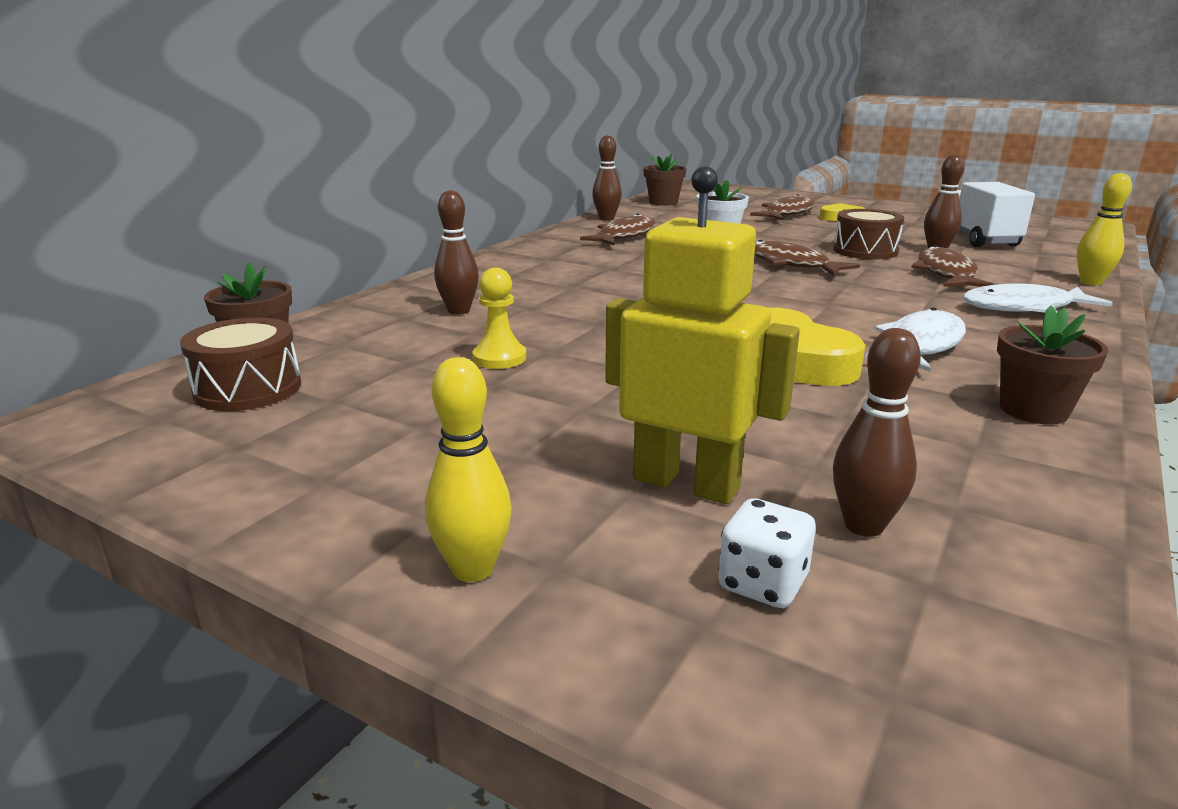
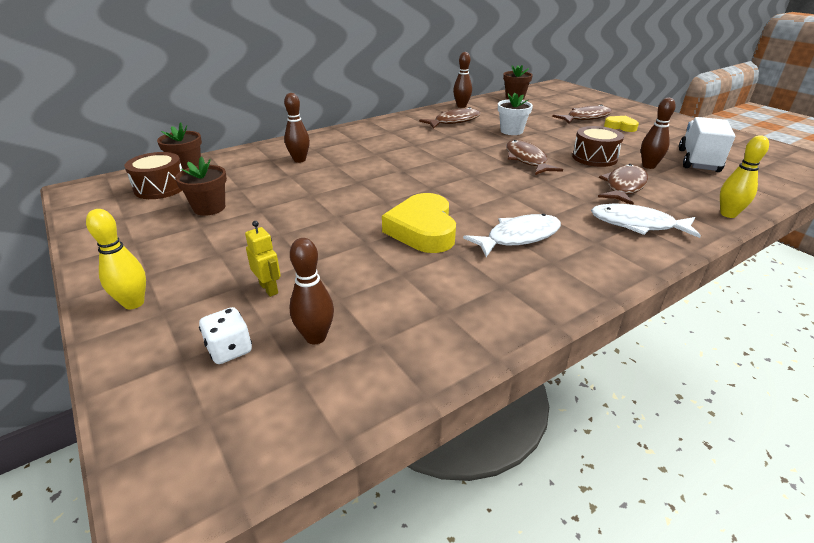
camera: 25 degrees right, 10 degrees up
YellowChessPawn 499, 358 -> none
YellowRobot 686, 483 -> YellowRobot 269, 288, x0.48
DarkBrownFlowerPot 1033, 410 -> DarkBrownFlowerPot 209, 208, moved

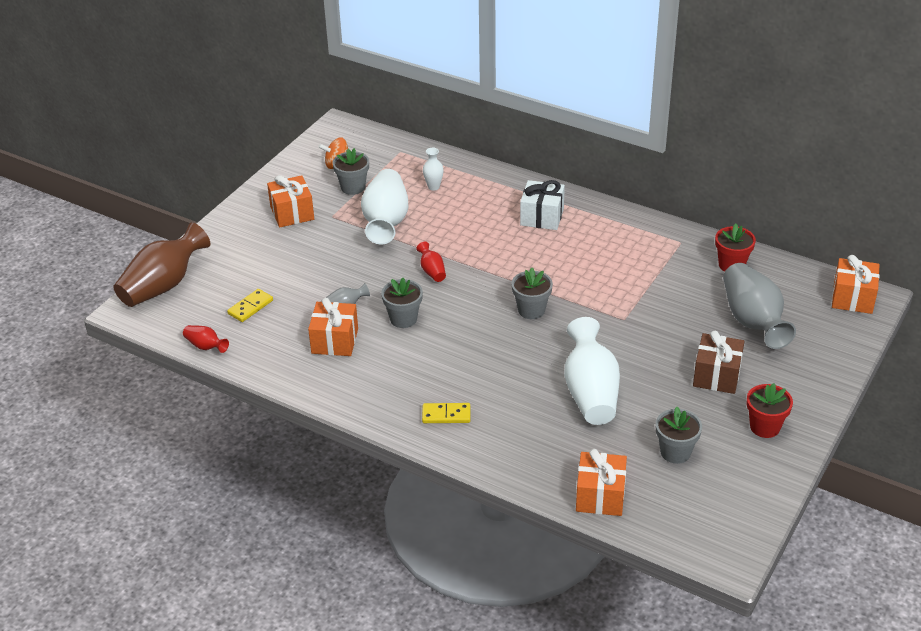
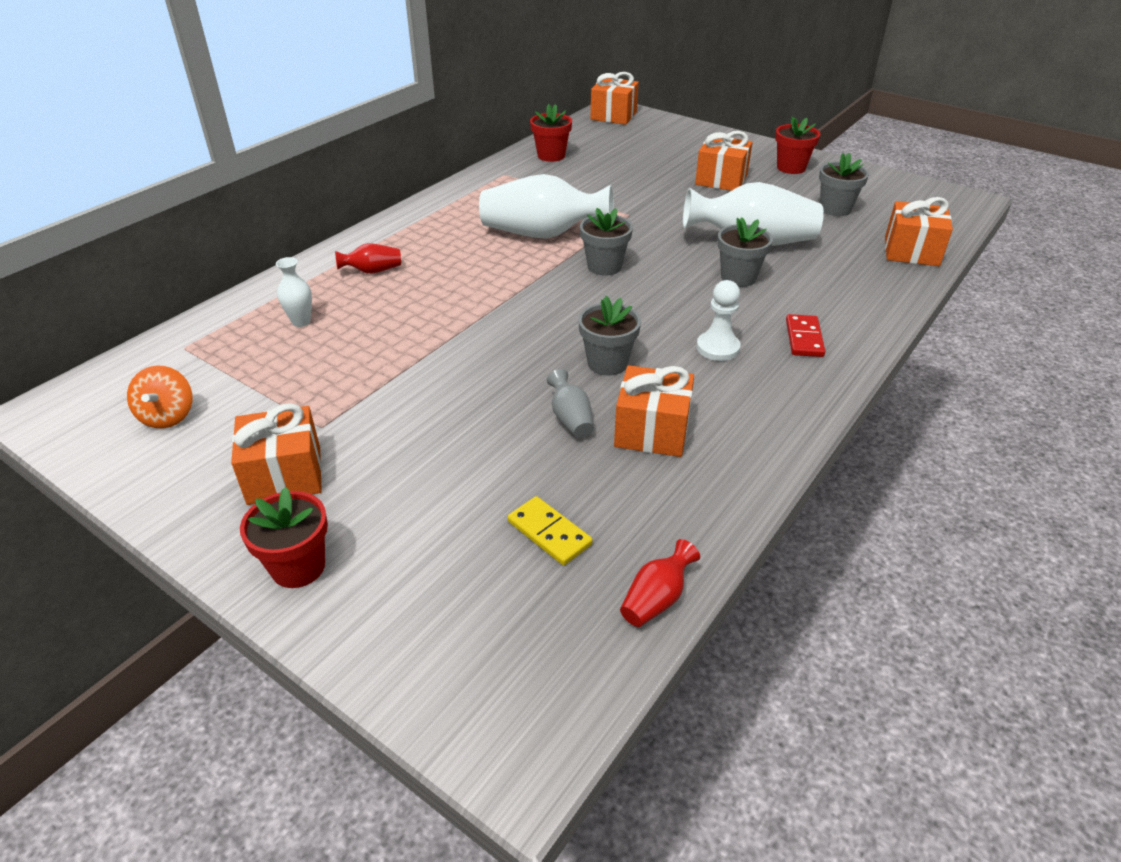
camera: 85 degrees left, 0 degrees up
DarkBrownFlowerVase 163, 285 -> none
GreyFlowerPot 353, 187 -> GreyFlowerPot 738, 277, moved
WhiteFlowerVase 386, 221 -> WhiteFlowerVase 542, 234, moved
RedFlowerVase 432, 271 -> RedFlowerVase 372, 271, moved
YellowDominoTile 446, 415 -> RedDominoTile 804, 338
WhiteWrappedGift 542, 217 -> none
DarkBrownWrappedGift 716, 376 -> OrangeWrappedGift 721, 180
GreyFlowerVase 753, 321 -> none
none -> RedFlowerPot 298, 567
none -> WhiteChessPawn 718, 348

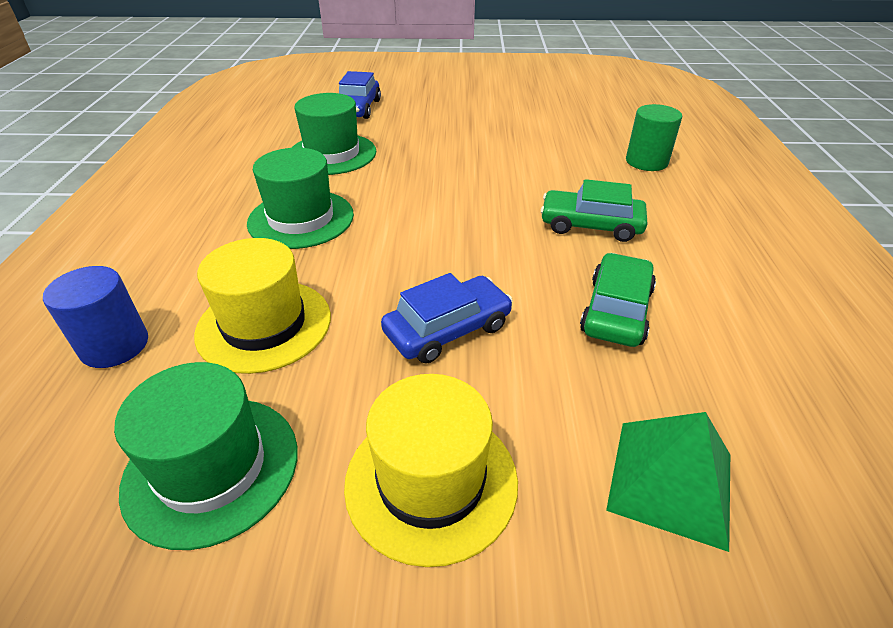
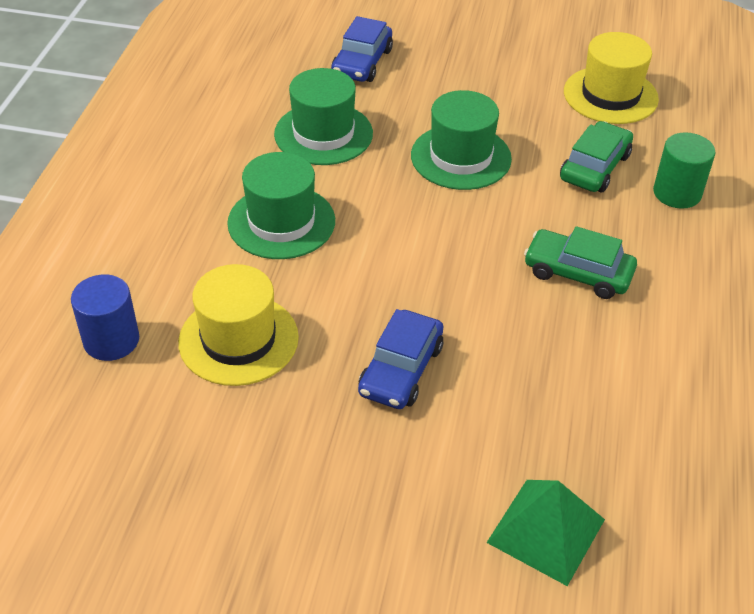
camera: 10 degrees right, 5 degrees up
EmeraldTallHat 212, 468 -> EmeraldTallHat 461, 157, moved
YellowTallHat 431, 481 -> YellowTallHat 610, 95, moved
RoyalBlueAutomobile 447, 329 -> RoyalBlueAutomobile 401, 370, 135 degrees clockwise
EmeraldAutomobile 616, 311 -> EmeraldAutomobile 594, 167, moved

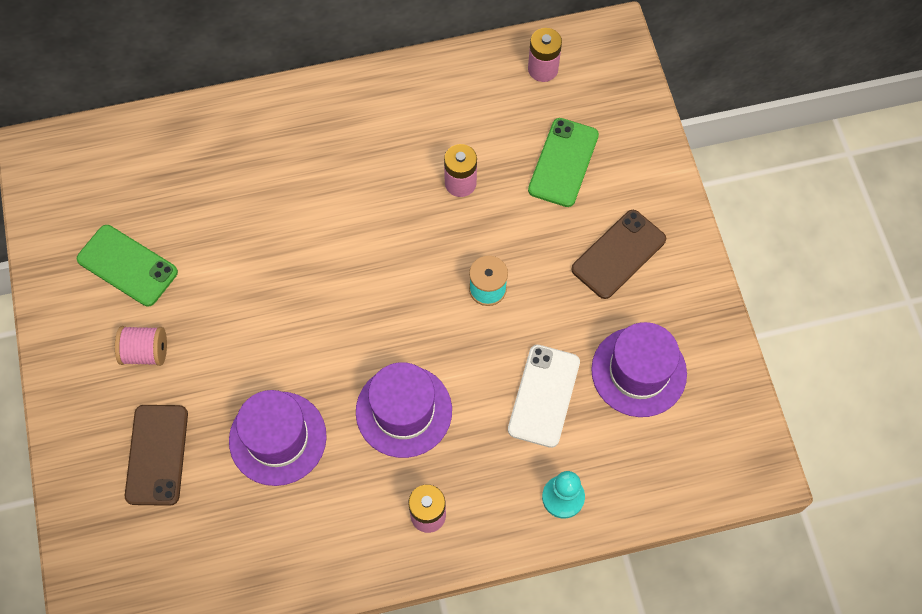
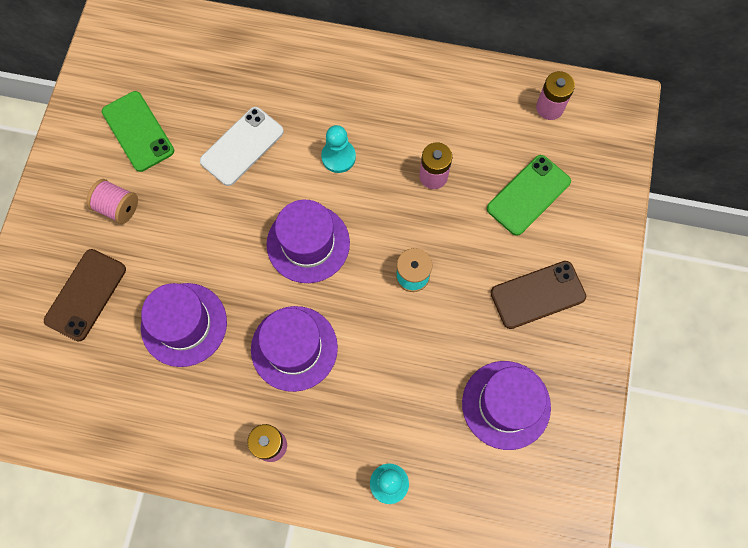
camera: 25 degrees right, 5 degrees up
WhitePhone 544, 396 -> WhitePhone 242, 146, moved
none -> PurpleTallHat 308, 243
none -> AquaChessPawn 338, 157

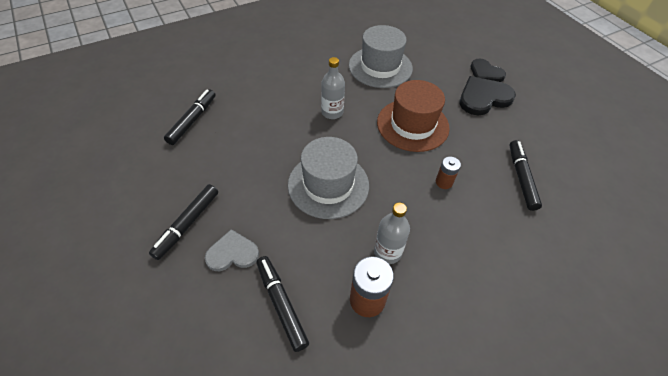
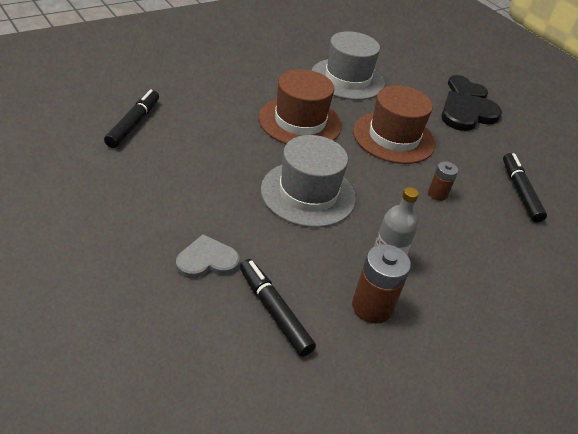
camera: 10 degrees left, 10 degrees down
BlackFeltPen 187, 224 -> none
GreyBottle 332, 112 -> DarkBrownTallHat 300, 122

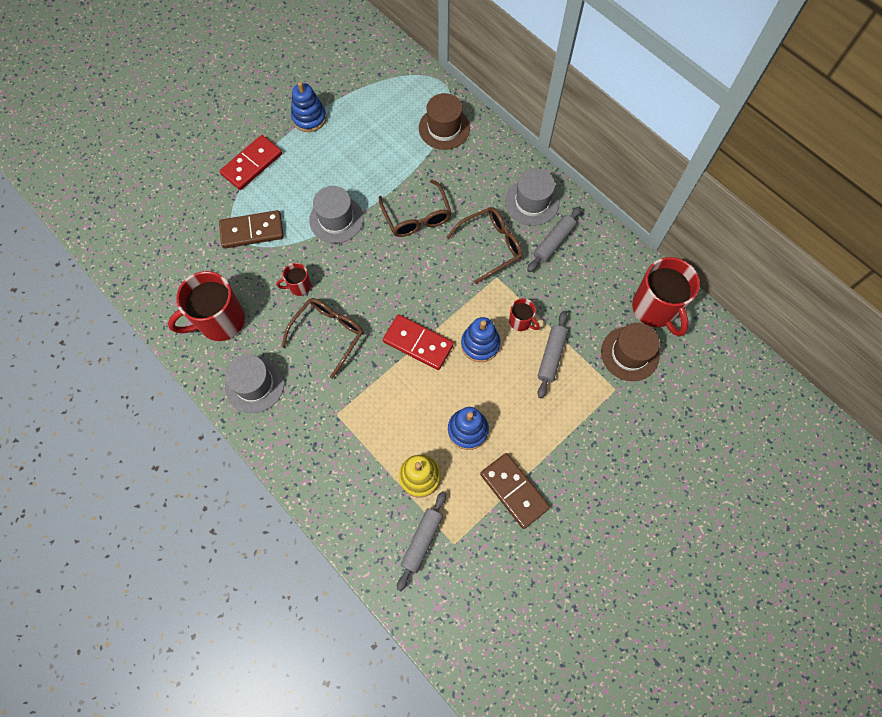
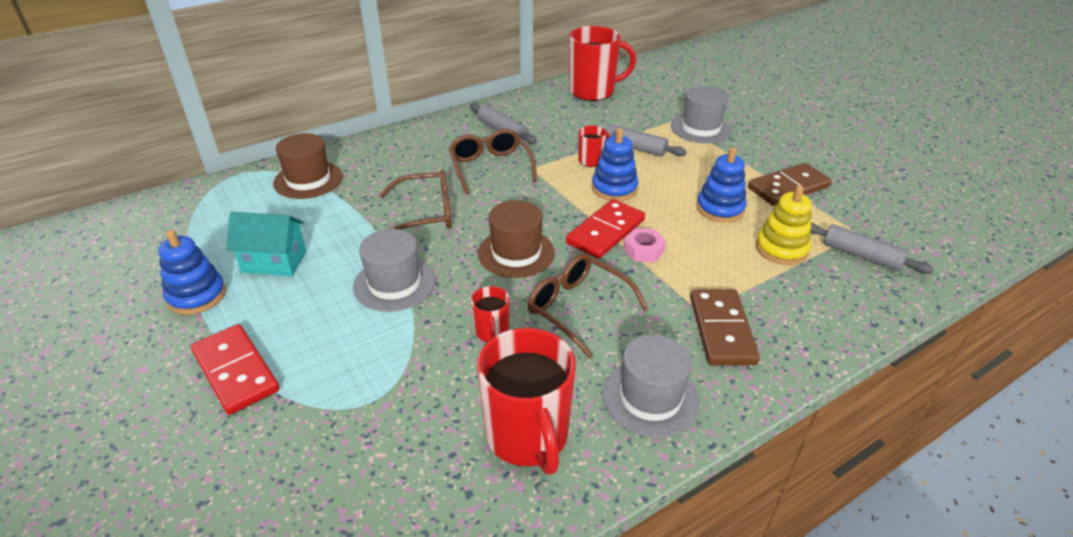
camera: 80 degrees left, 30 degrees down
DarkBrownDominoTile 252, 231 -> DarkBrownDominoTile 721, 330, moved
GreyTallHat 532, 202 -> GreyTallHat 700, 128, moved
DarkBrownTallHat 629, 353 -> DarkBrownTallHat 516, 253, moved
none -> AquaToyHouse 274, 262
none -> RosyHexagonNut 643, 250

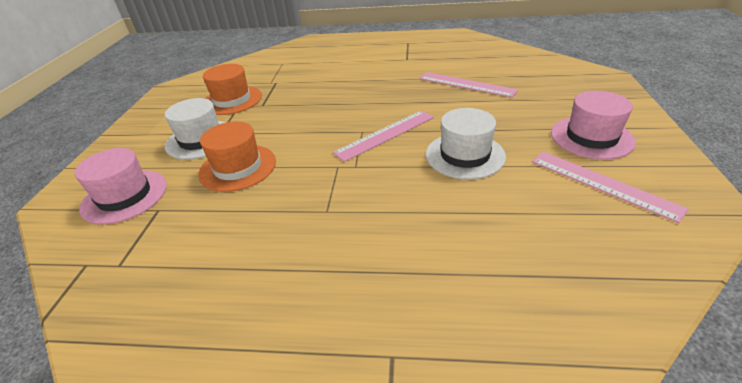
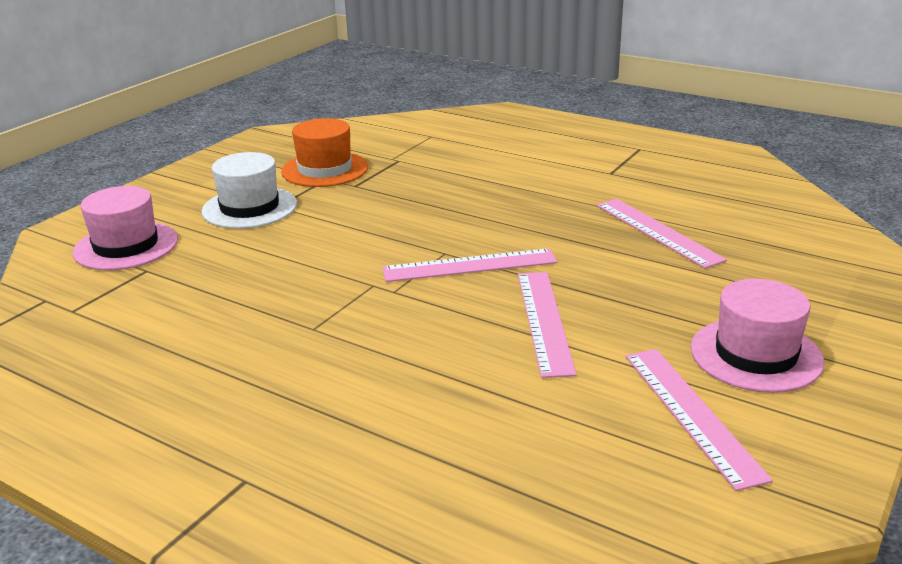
camera: 25 degrees right, 10 degrees down
OrangeTallHat 238, 167 -> none
WhiteTallHat 465, 155 -> RosyRuler 544, 321

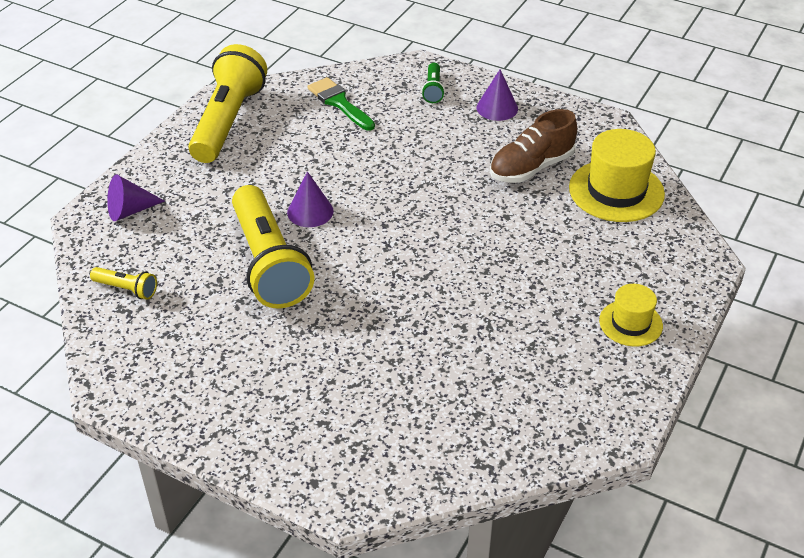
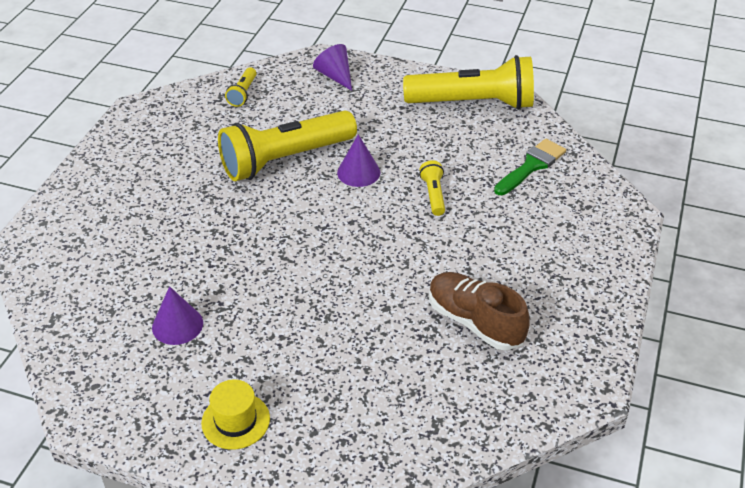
camera: 80 degrees right, 0 degrees up
EmeraldPocketTorch 433, 90 -> none
PurpleConeShape 497, 108 -> PurpleConeShape 177, 325, moved
YellowTallHat 616, 191 -> none
none -> YellowPocketTorch 433, 195

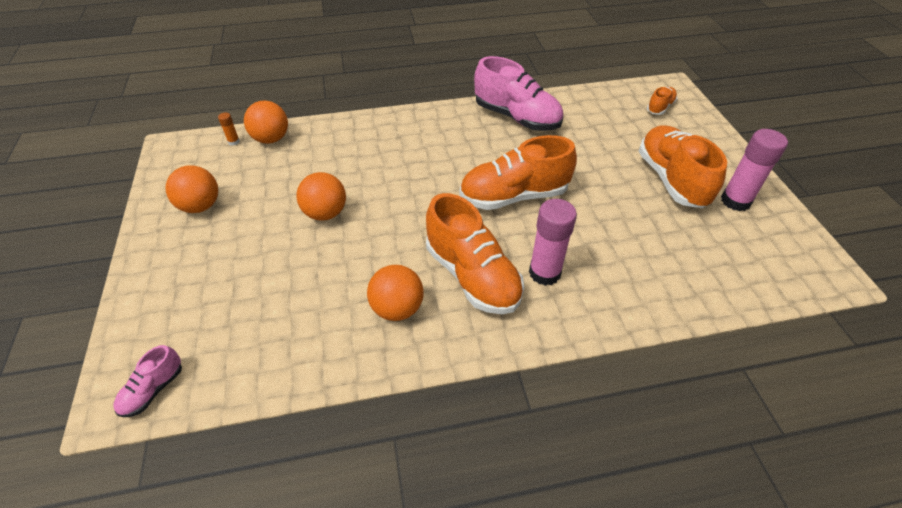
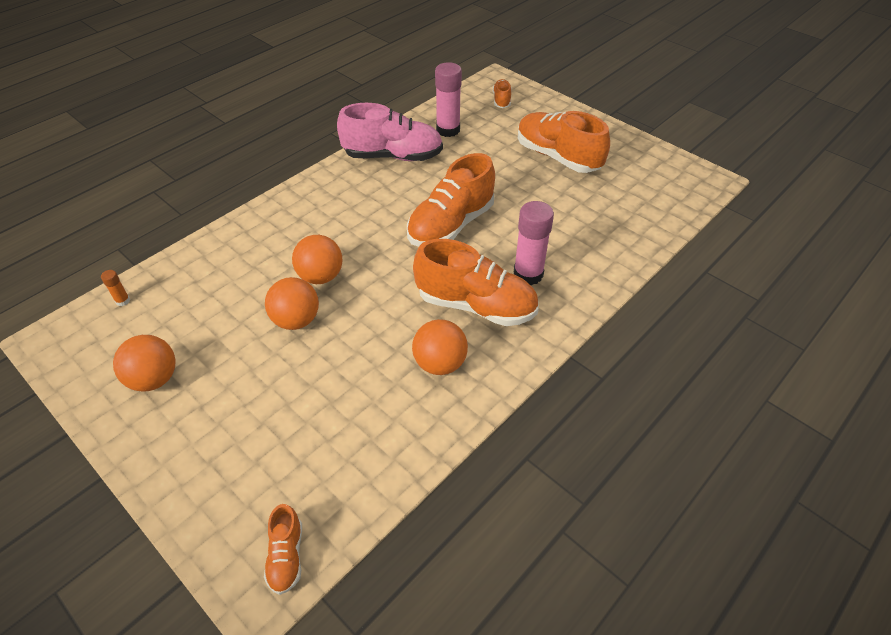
camera: 35 degrees left, 0 degrees up
RosySneaker 153, 390 -> OrangeSneaker 286, 556
OrangePlayBall 271, 139 -> OrangePlayBall 321, 276, moved
RosyGlueStick 735, 201 -> RosyGlueStick 448, 130, moved

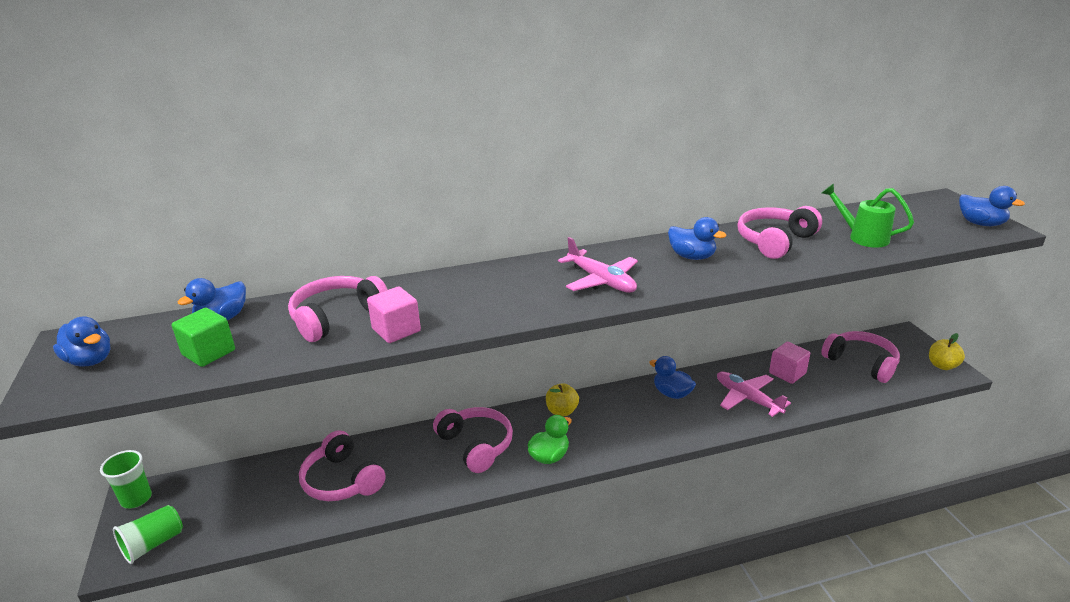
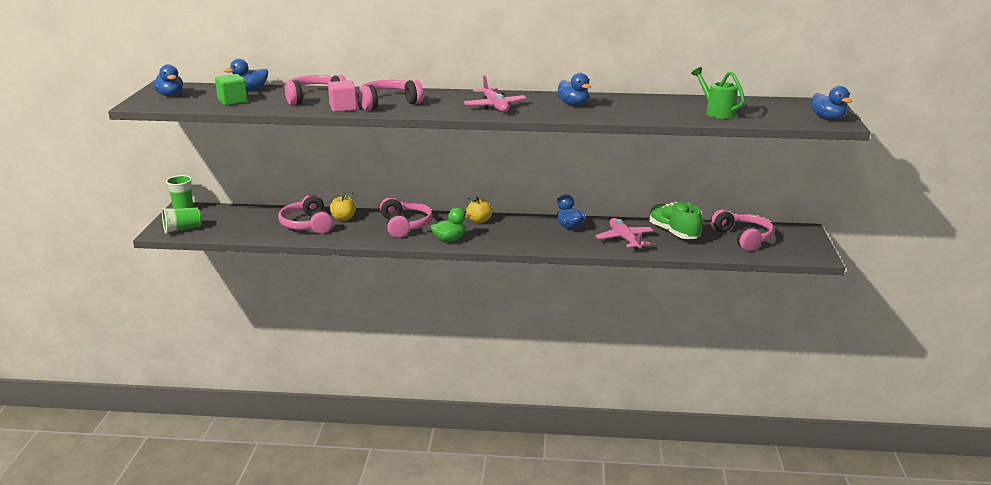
camera: 20 degrees right, 5 degrees down
RosyHeadphones 775, 241 -> RosyHeadphones 388, 103, moved
RosySolidCube 787, 373 -> EmeraldSneaker 673, 232
YellowAppleFruit 942, 365 -> YellowAppleFruit 343, 219, moved

